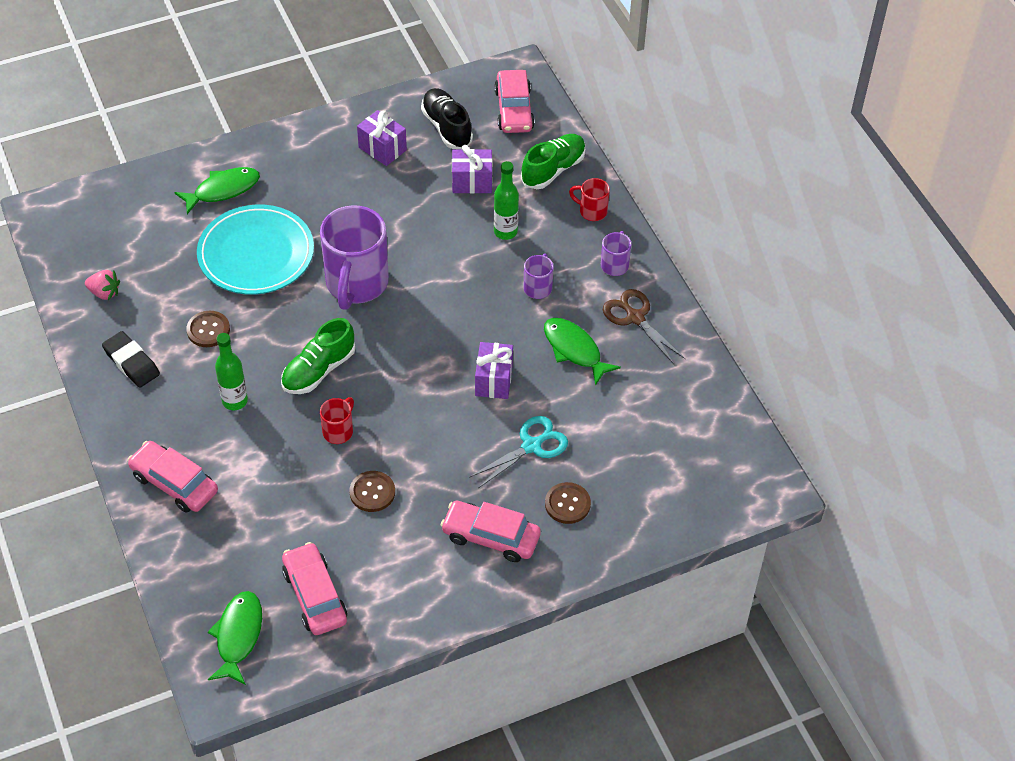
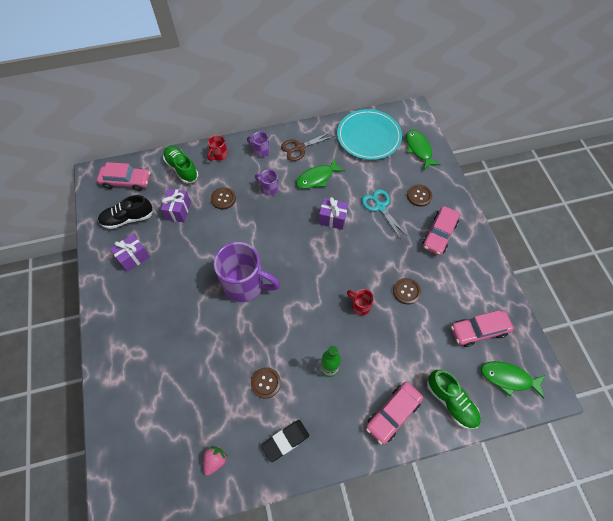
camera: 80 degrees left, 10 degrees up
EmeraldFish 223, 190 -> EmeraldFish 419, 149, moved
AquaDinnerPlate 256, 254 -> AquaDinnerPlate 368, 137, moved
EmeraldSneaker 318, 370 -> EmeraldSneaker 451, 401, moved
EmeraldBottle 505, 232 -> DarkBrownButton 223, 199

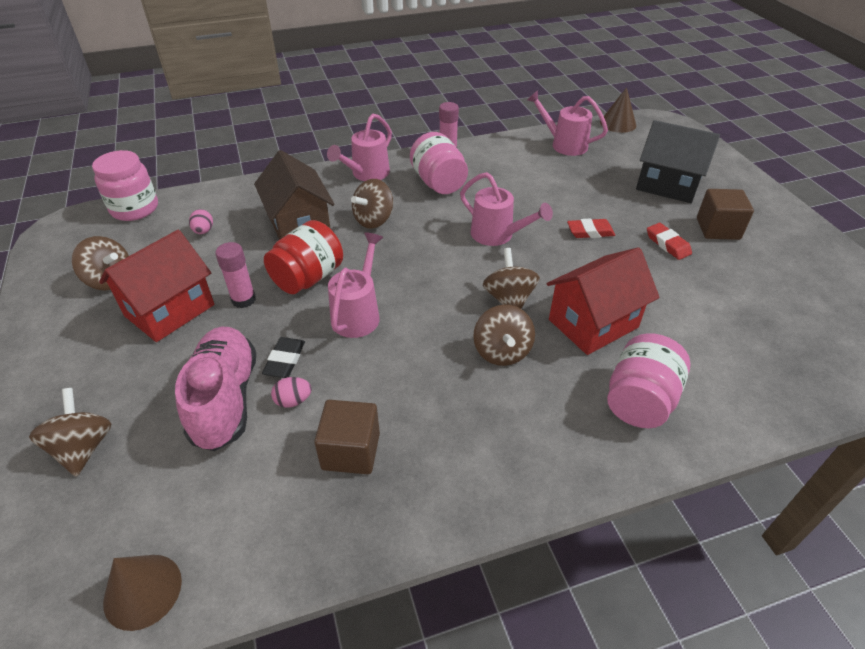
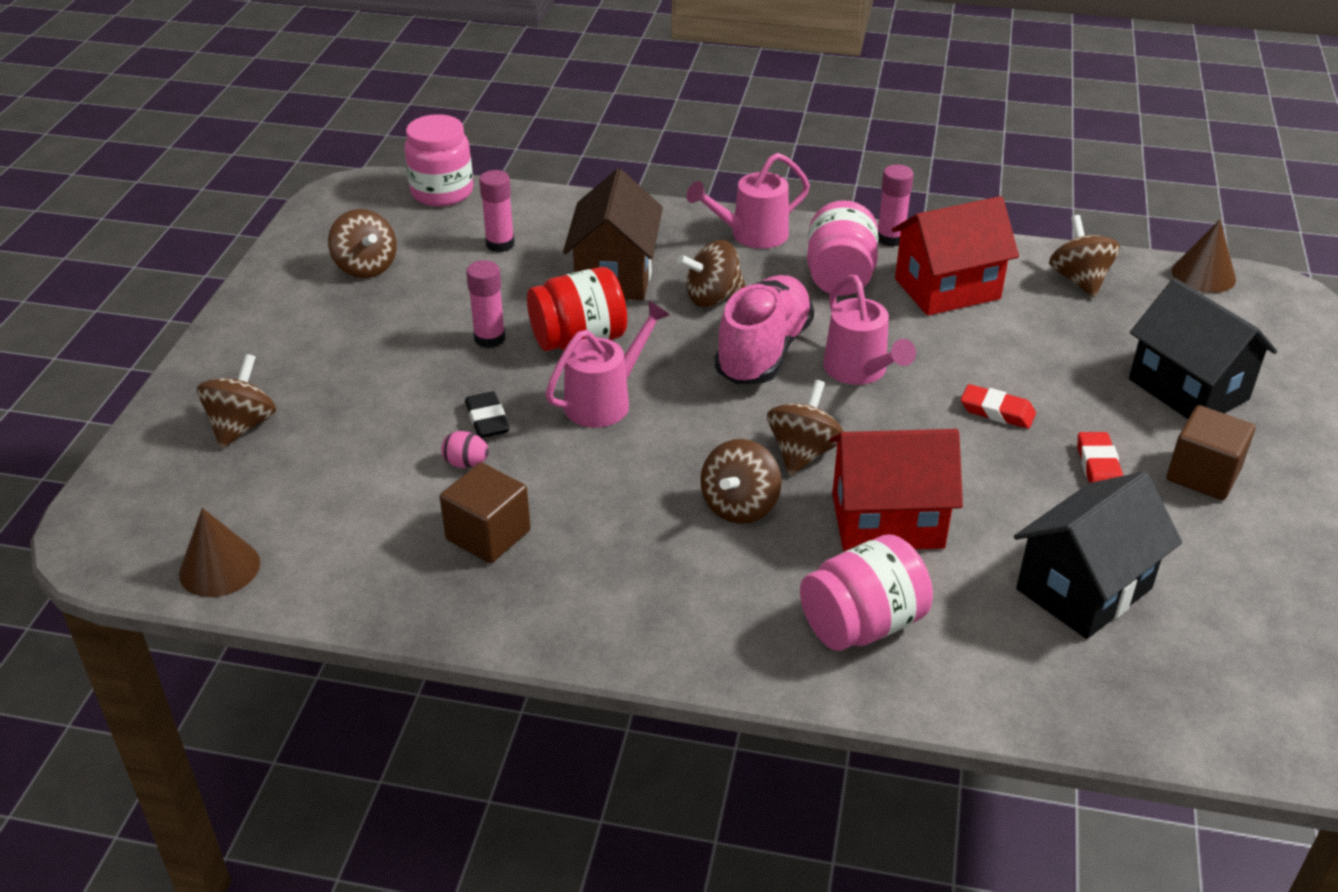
camera: 30 degrees right, 5 degrees down
RedToyHouse 170, 310 -> RedToyHouse 947, 289, moved
RosySneaker 225, 399 -> RosySneaker 763, 351, moved
RosyToyEgg 203, 231 -> RosyGlueStick 500, 244
BlackGumEraser 285, 360 -> BlackGumEraser 487, 420, 60 degrees counterclockwise
RosyWateringPot 564, 144 -> DarkBrownWhirligig 1079, 280
none -> BlackToyHouse 1084, 589

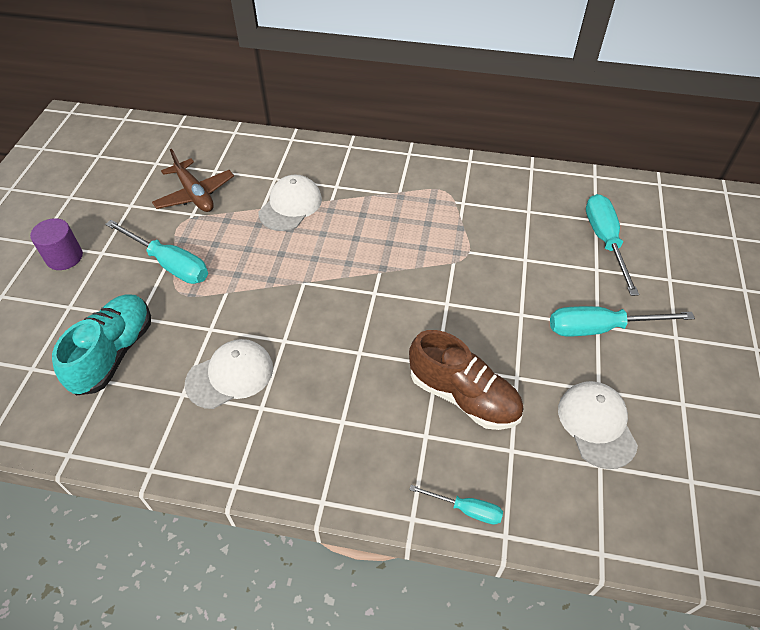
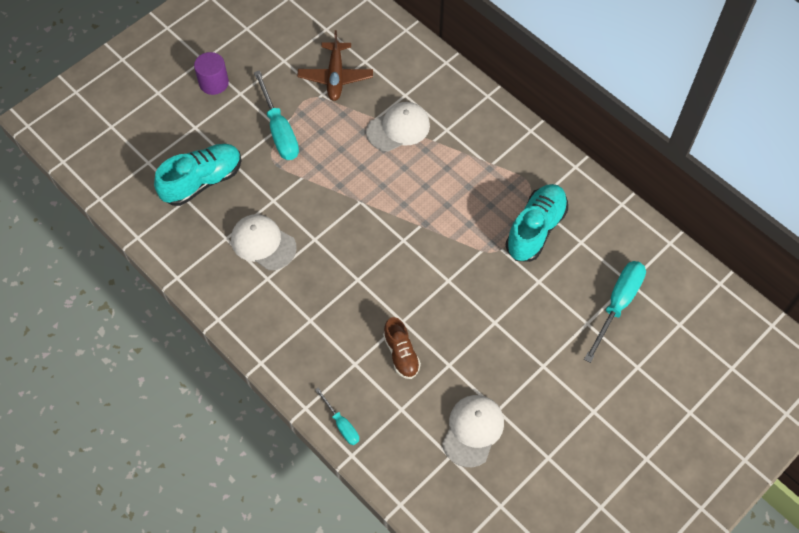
camera: 35 degrees right, 10 degrees up
WhitePeakedCap 230, 375 -> WhitePeakedCap 263, 243, 150 degrees counterclockwise
DarkBrownSneaker 463, 396 -> DarkBrownSneaker 401, 354, x0.61
AquaScrewdriver 600, 328 -> none
none -> AquaSneaker 535, 229

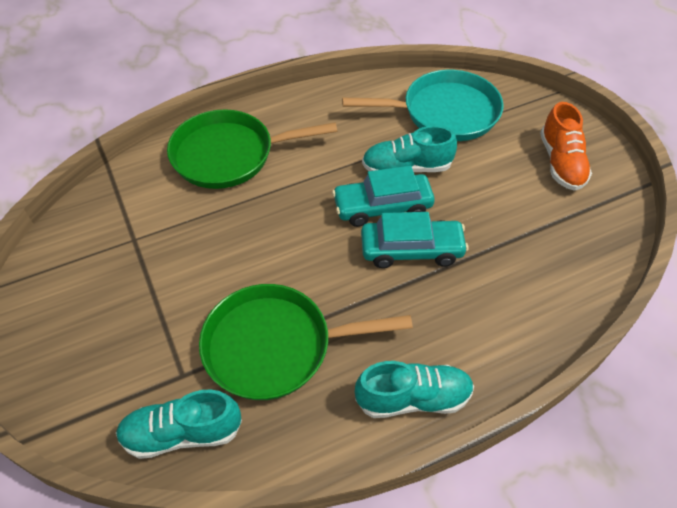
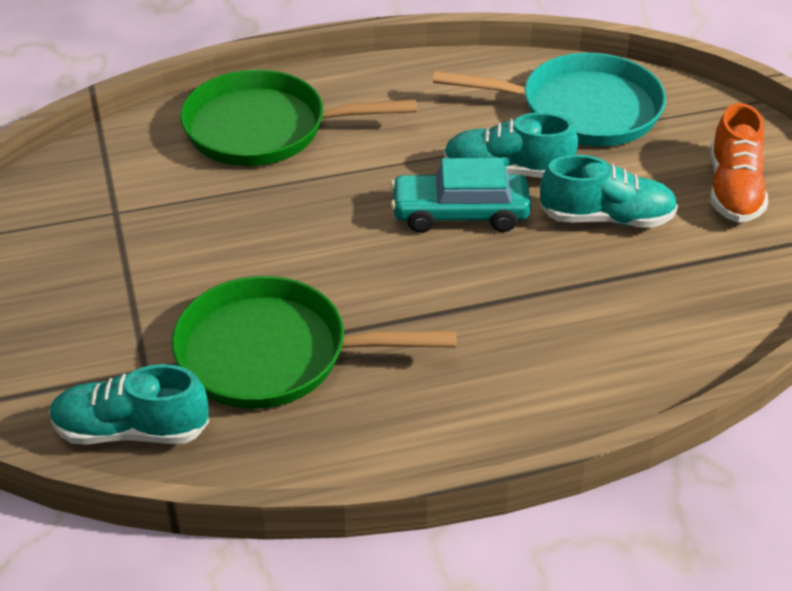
camera: 10 degrees right, 10 degrees down
AquaSneaker 413, 398 -> AquaSneaker 606, 218, moved
AquaAutomobile 411, 250 -> none

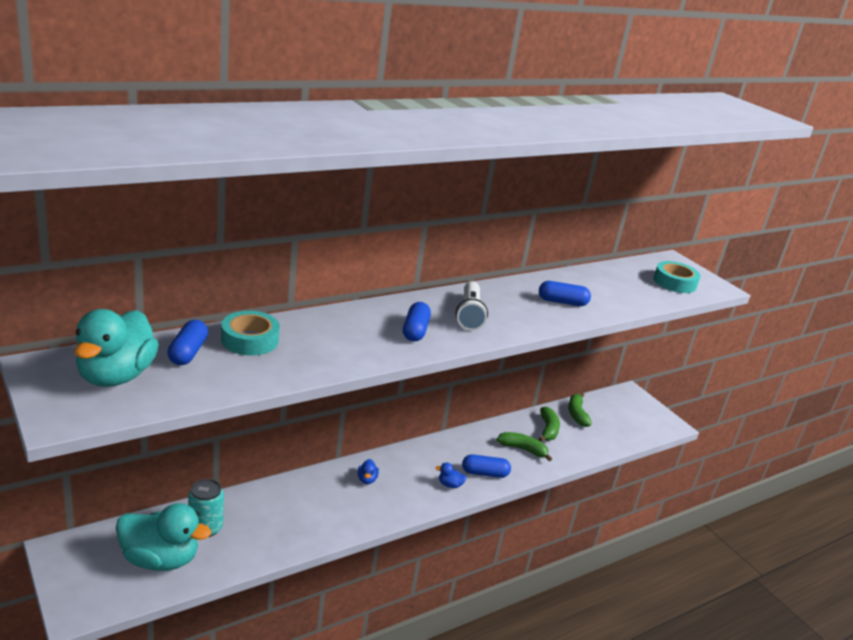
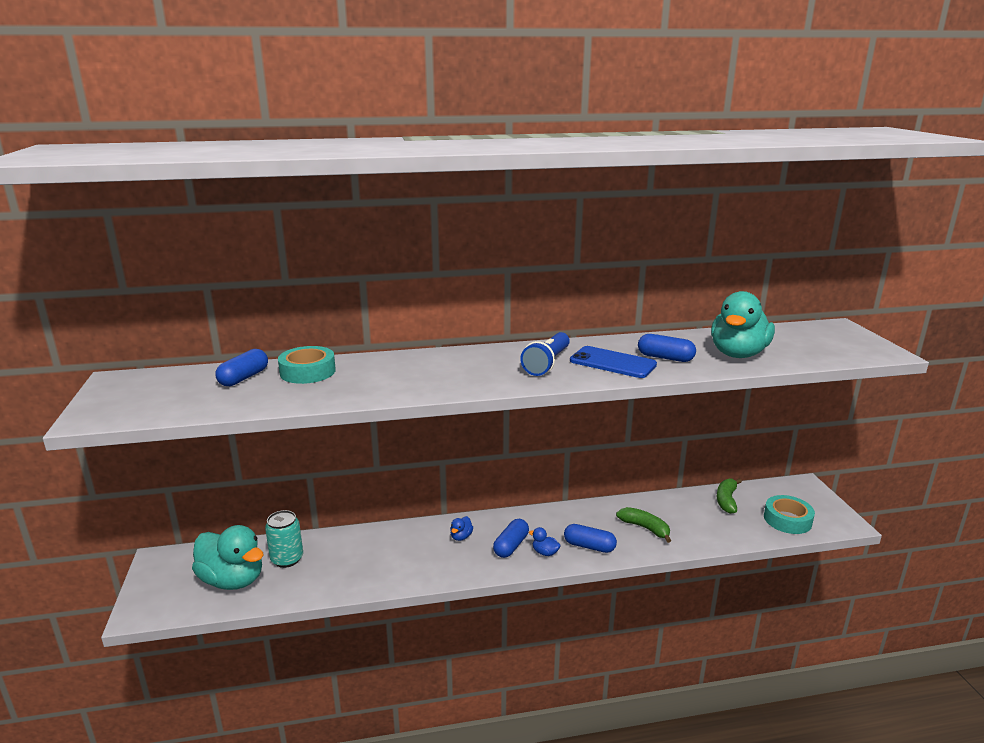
camera: 25 degrees right, 5 degrees down
AquaToyDuck 116, 376 -> AquaToyDuck 738, 354, moved
RoyalBluePillShape 415, 331 -> RoyalBluePillShape 511, 546, moved
WhitePocketTorch 469, 315 -> RoyalBluePocketTorch 547, 363
EmeraldBanana 548, 429 -> none
AquaStickyTape 674, 282 -> AquaStickyTape 787, 520, moved
none -> RoyalBluePhone 612, 363

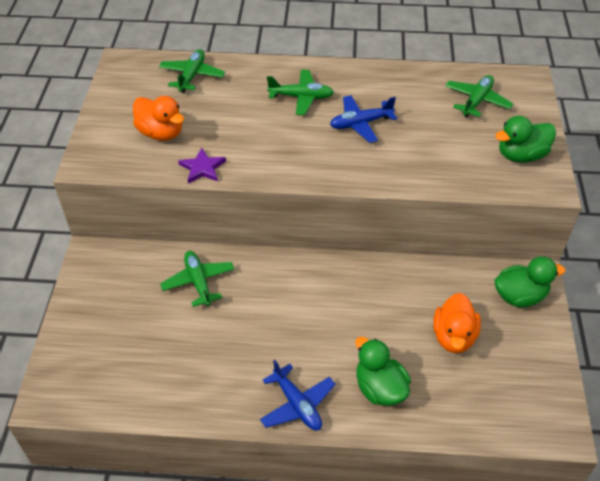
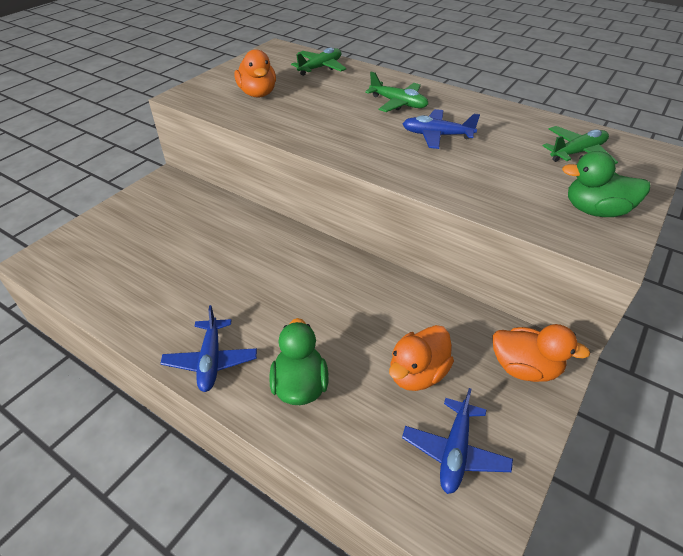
camera: 30 degrees right, 5 degrees down
EmeraldPlane 198, 282 -> none
PurpleStar 202, 168 -> none
EmeraldToyDuck 519, 296 -> OrangeToyDuck 524, 368
none -> RoyalBluePlane 455, 452

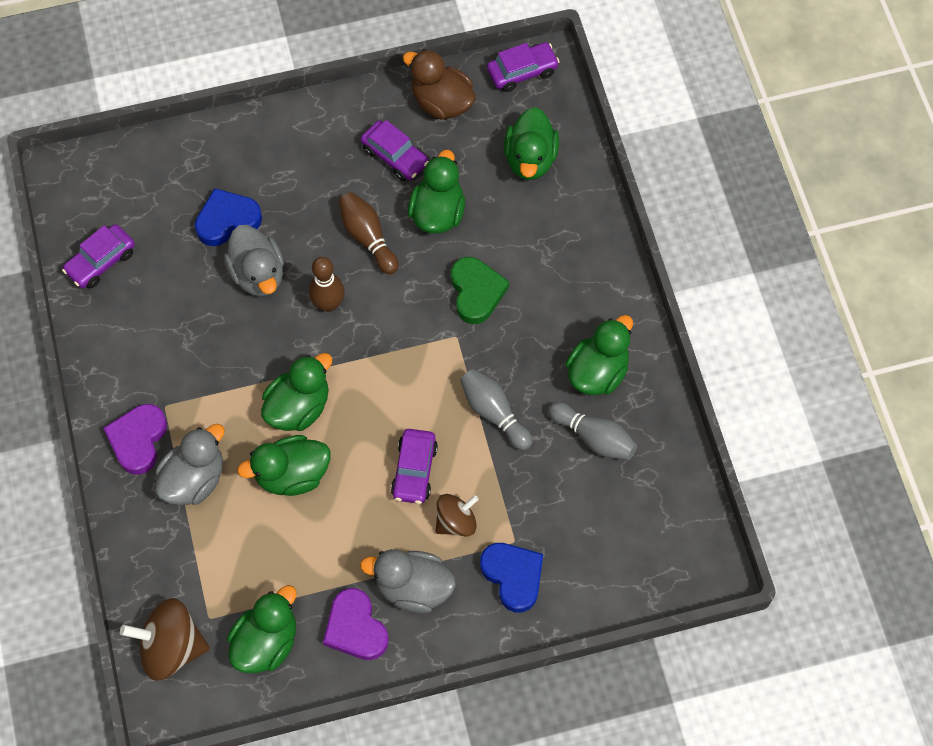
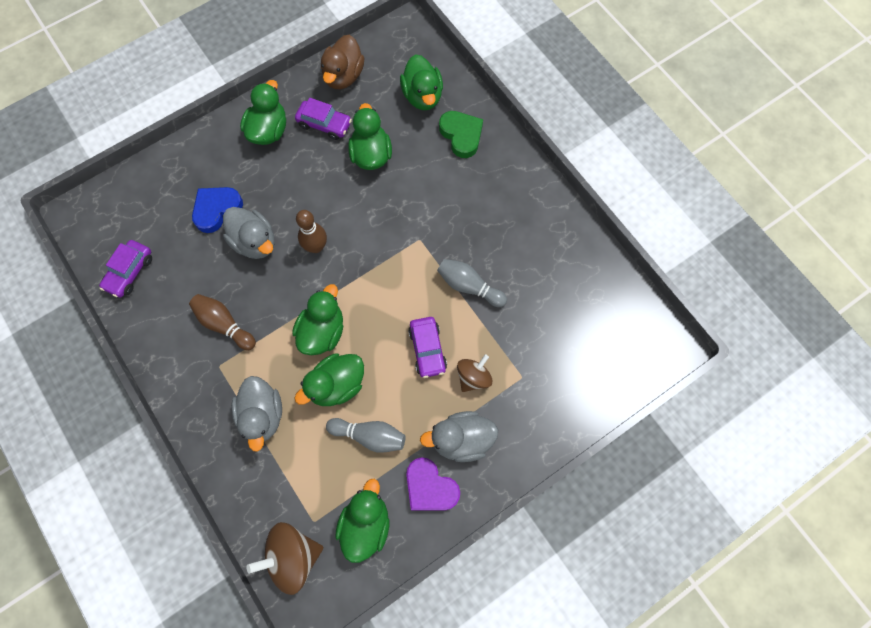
camera: 20 degrees left, 5 degrees up
PurpleHeart 138, 440 -> none
GreyToyDuck 194, 479 -> GreyToyDuck 262, 415, 150 degrees clockwise
DarkBrownTenpin 368, 238 -> DarkBrownTenpin 224, 324, moved
DarkBrownToyDuck 441, 102 -> DarkBrownToyDuck 343, 76, 90 degrees counterclockwise
EmeraldHeart 476, 292 -> EmeraldHeart 461, 135, moved
RoyalBlueHeart 513, 576 -> none
PurpleAutomobile 522, 72 -> none
GreyTenpin 594, 437 -> GreyTenpin 369, 436, moved
EmeraldToyDuck 597, 372 -> EmeraldToyDuck 268, 130, moved

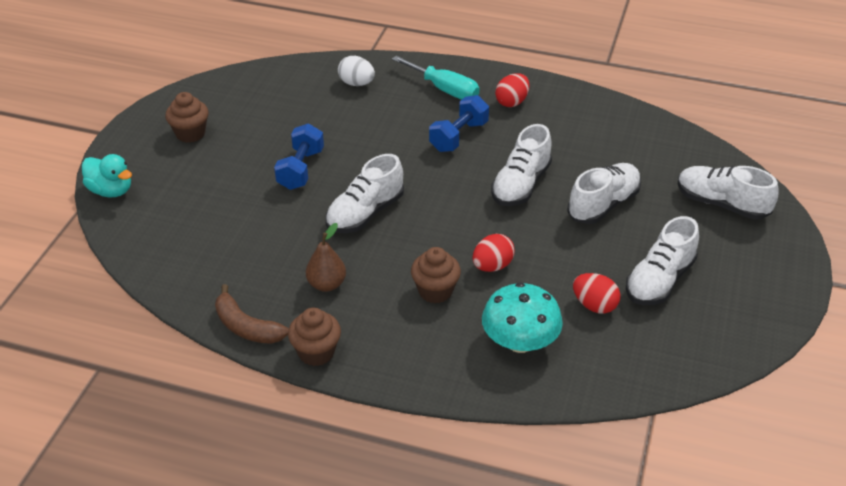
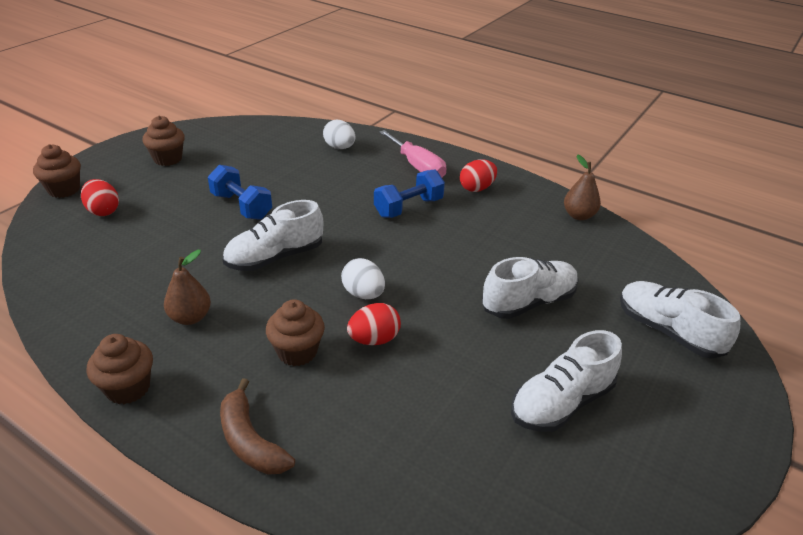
camera: 15 degrees right, 5 degrees down
AquaToyDuck 111, 190 -> DarkBrownMuffin 64, 190
DarkBrownBanana 246, 327 -> DarkBrownBanana 250, 441, moved
RoyalBlueDumbbell 301, 169 -> RoyalBlueDumbbell 241, 206, 75 degrees counterclockwise
AquaScrewdriver 444, 89 -> RosyScrewdriver 417, 166
AquaFungus 520, 341 -> none
WhiteSneaker 521, 185 -> none
RedToyEgg 594, 305 -> RedToyEgg 103, 211, moved
none -> WhiteToyEgg 363, 294
none -> DarkBrownPearFruit 579, 215

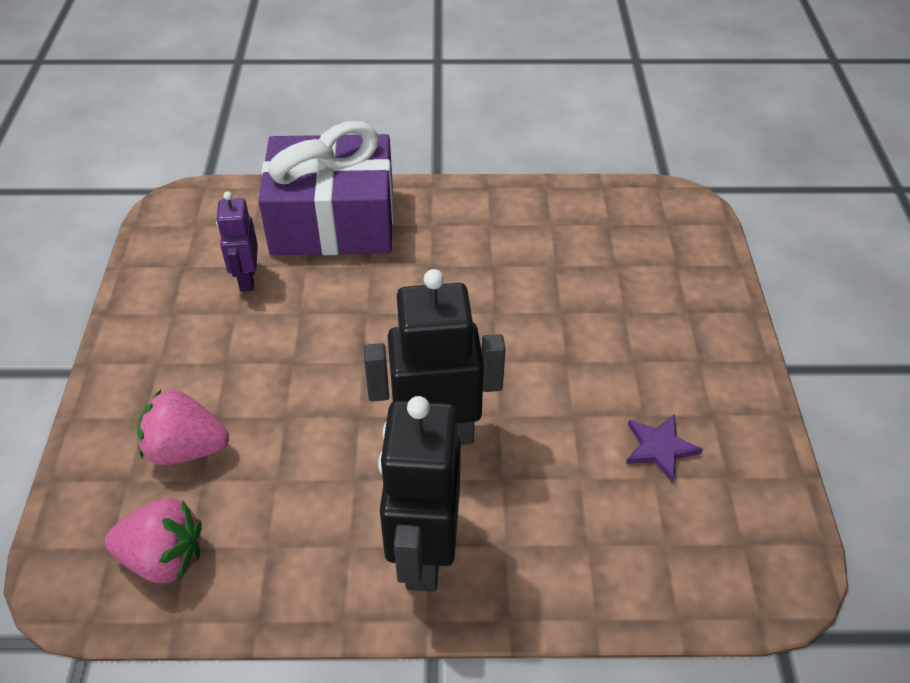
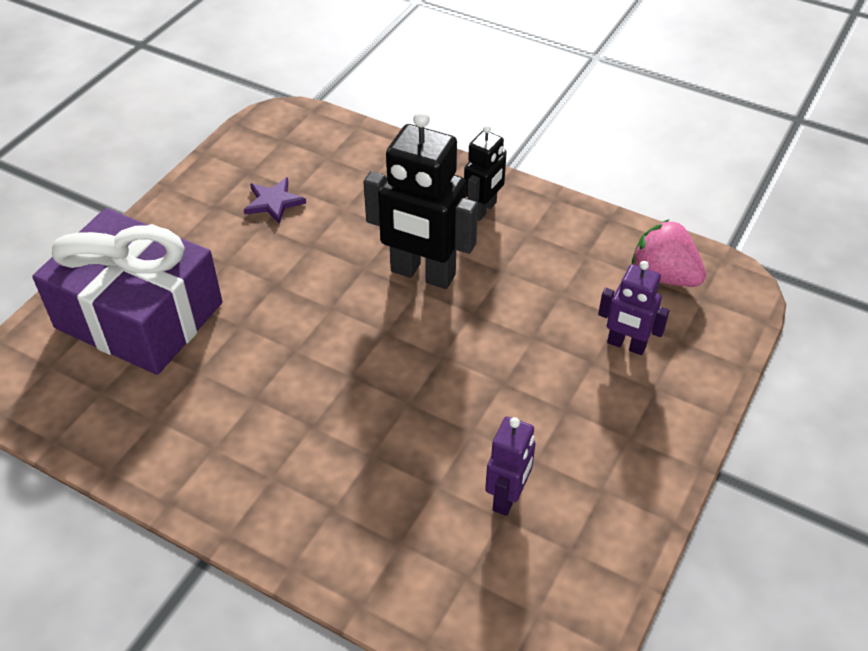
camera: 150 degrees left, 0 degrees up
RosyBerry 186, 449 -> PurpleRobot 626, 345
PurpleWrappedGift 333, 221 -> PurpleWrappedGift 139, 315, moved
BlackRobot 423, 554 -> BlackRobot 483, 209, x0.56

